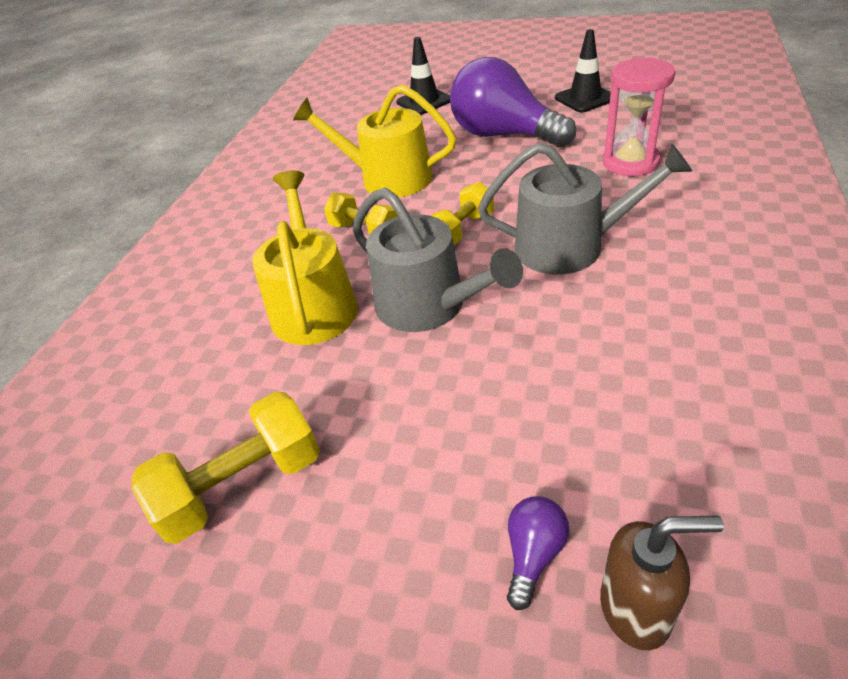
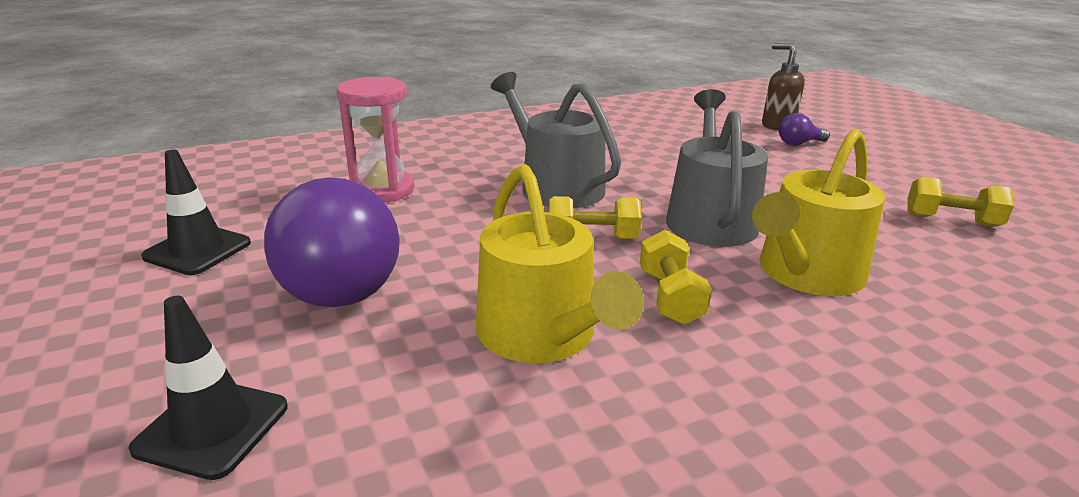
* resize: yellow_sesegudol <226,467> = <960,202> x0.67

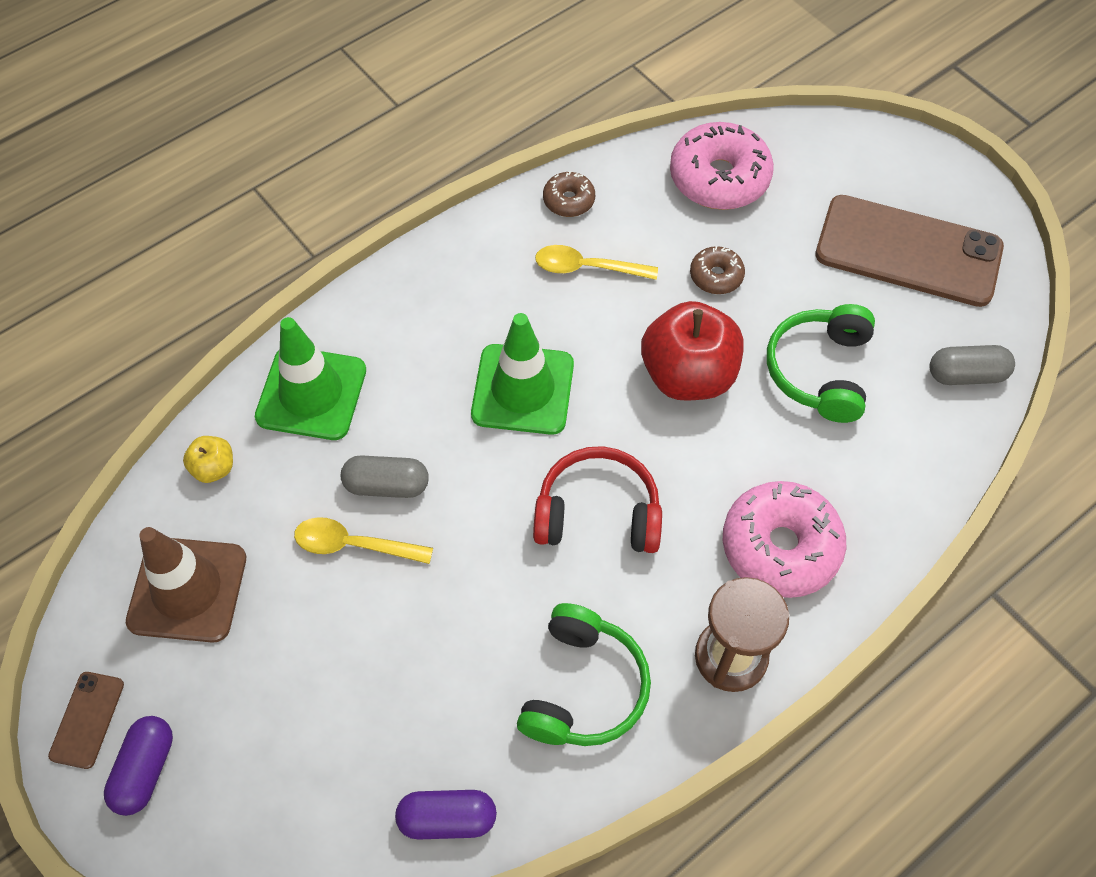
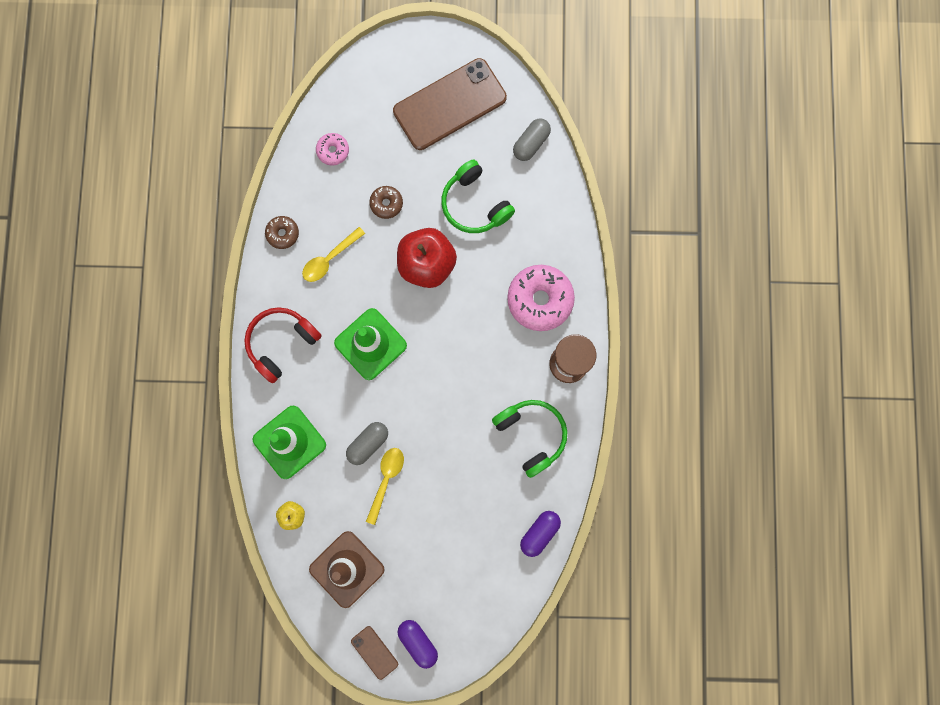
* move: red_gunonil <597,499> to <282,345>
* resize: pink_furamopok <722,166> = <332,149> x0.51
* rotate: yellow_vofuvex <363,540> = <385,486> 150 degrees clockwise

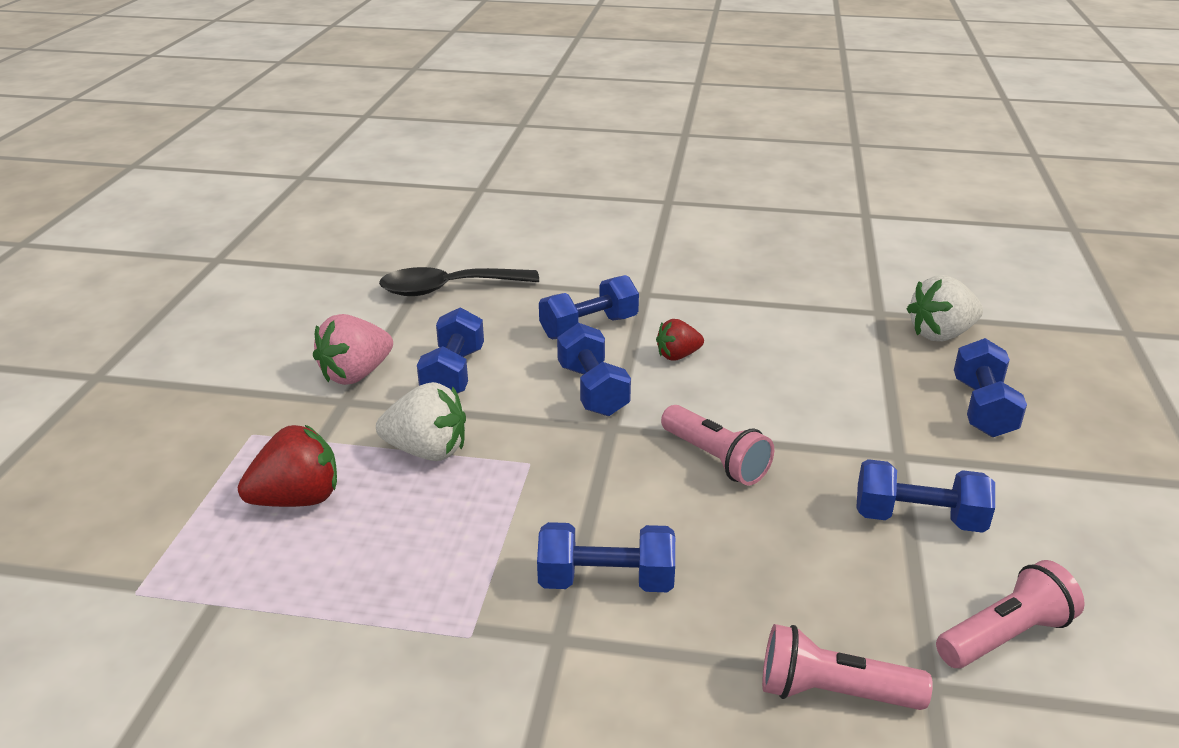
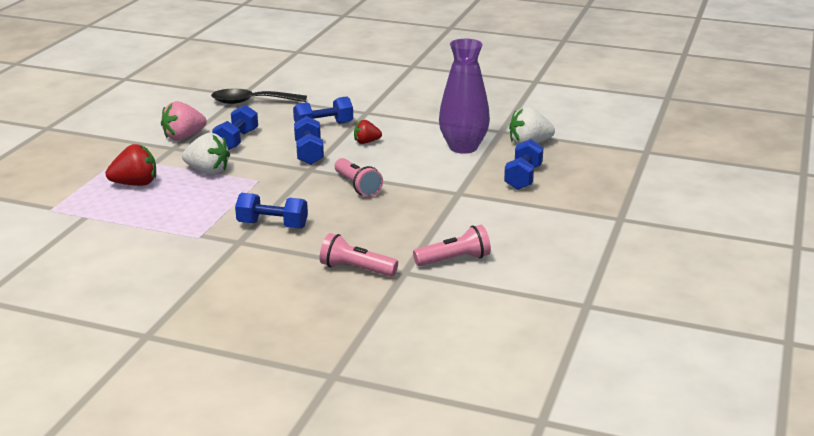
* insert: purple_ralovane <464,96>
* delete: blue_sesegudol <925,496>

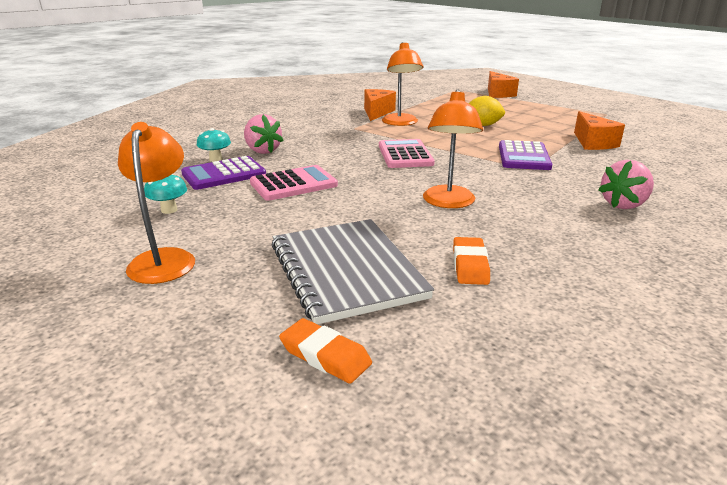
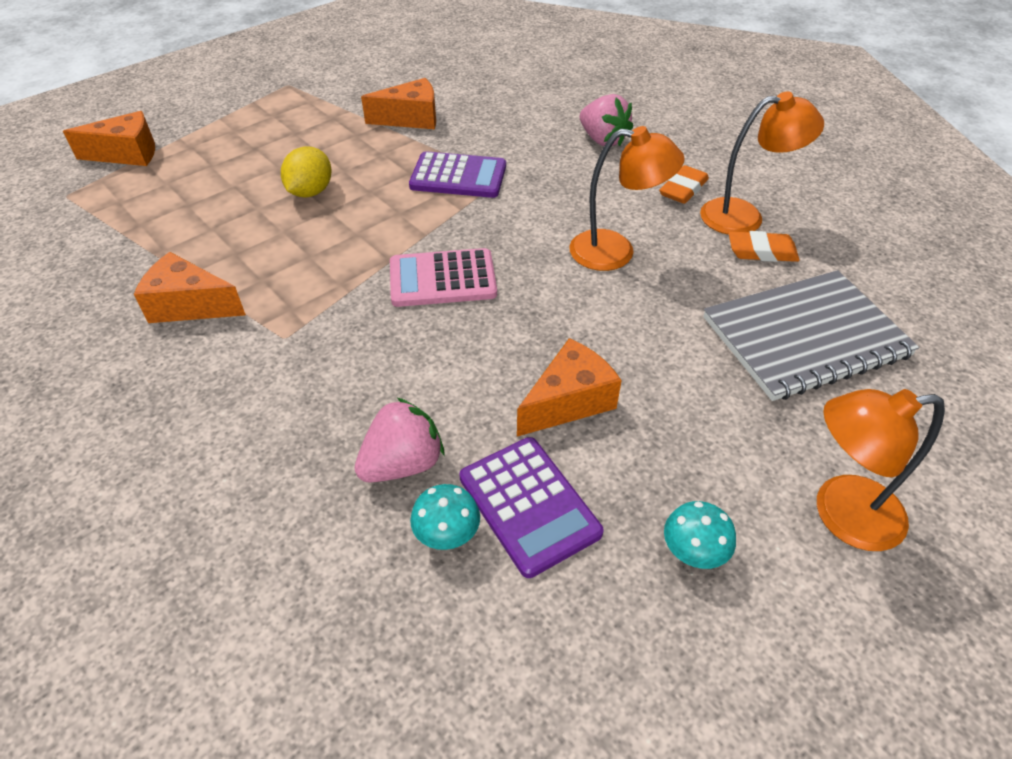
* replace: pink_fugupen <294,183> to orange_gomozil <569,387>
* move: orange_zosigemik <325,351> to <684,184>
* move: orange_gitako <402,84> to <762,163>

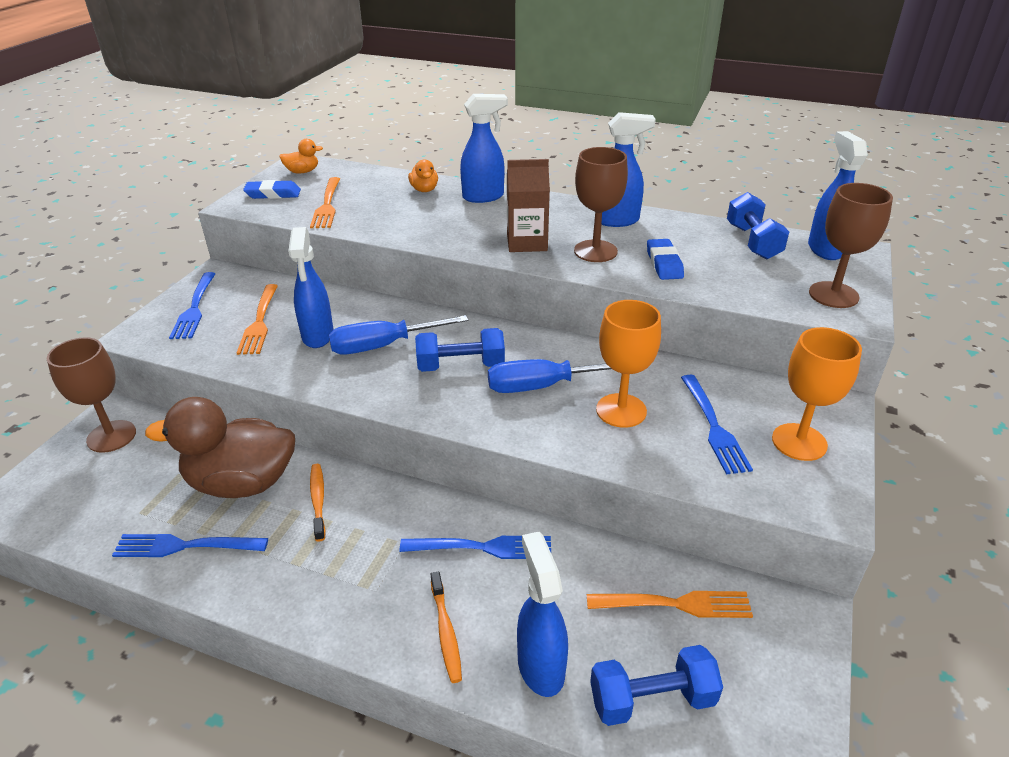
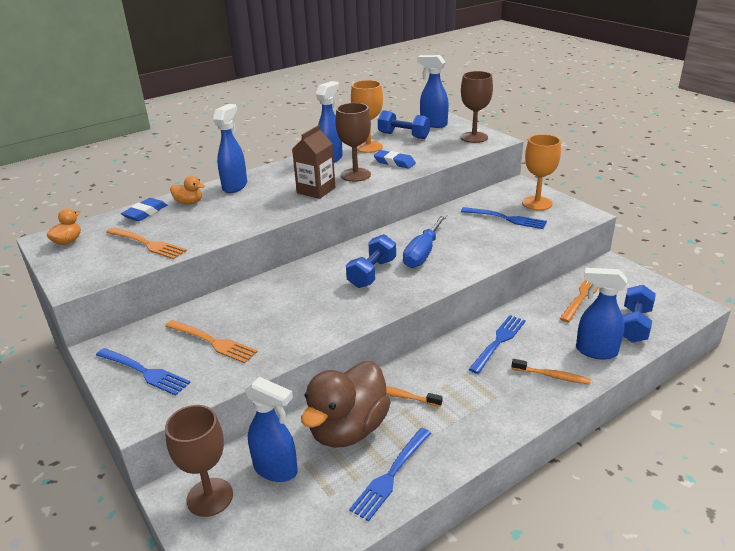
* move: blue_zosigemik <272,189> to <144,209>
* move: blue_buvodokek <311,287> to <271,429>
* move: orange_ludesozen <628,364> to <367,116>
* delete: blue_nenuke <398,335>

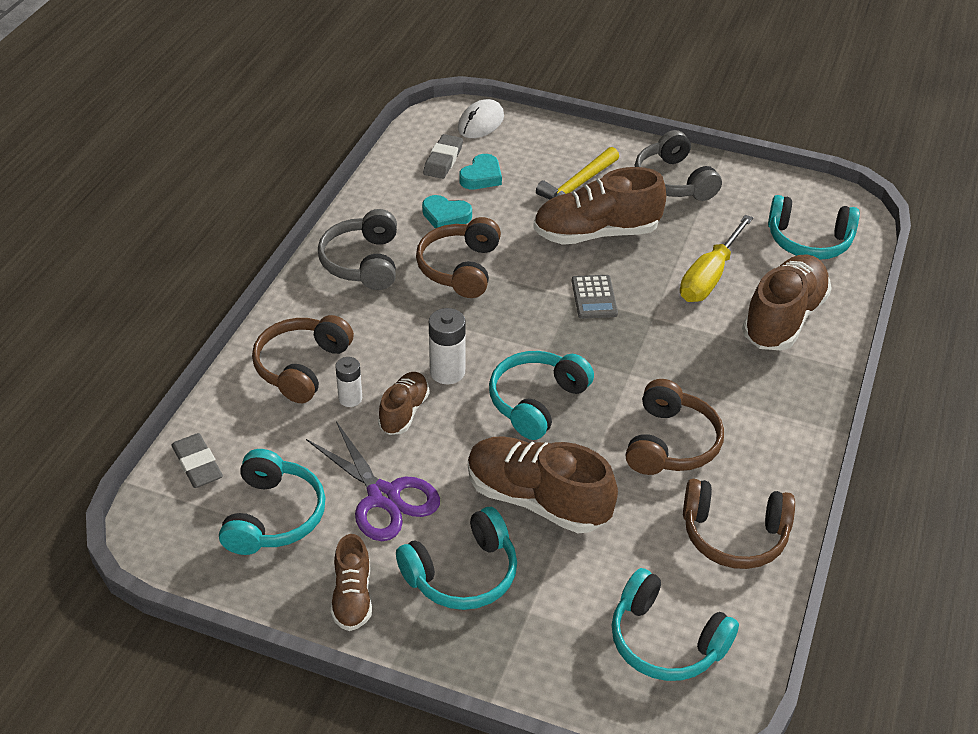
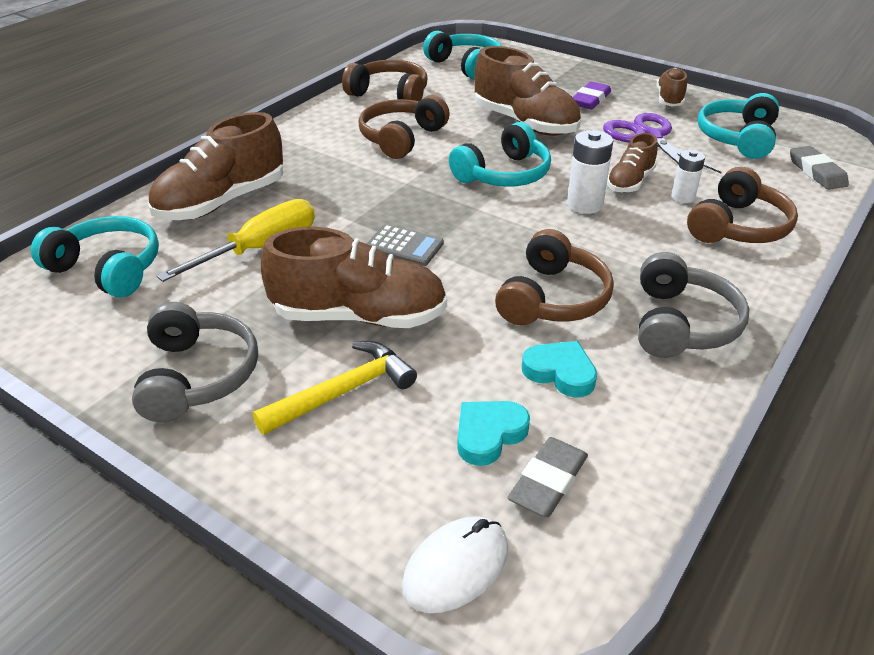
* rotate: grey_fugupen <595,297> = <405,245> 105 degrees clockwise
* replace: turquoise_gunonil <456,558> to purple_zosigemik <592,95>

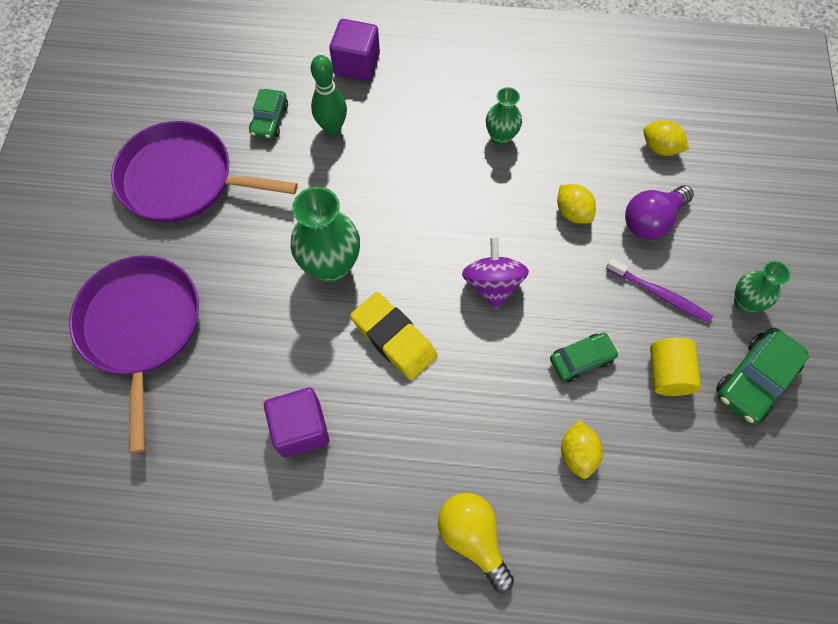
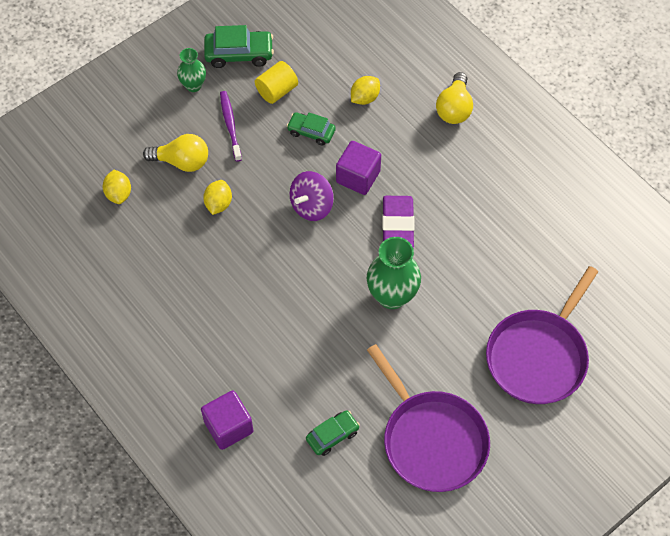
* recolor: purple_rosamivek <659,212> to yellow_rosamivek <175,153>
* move: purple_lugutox <296,422> to <358,168>
* recolor: yellow_zosigemik <394,336> to purple_zosigemik <398,222>
* delete: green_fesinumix <329,95>
* delete: green_ralovane <504,116>

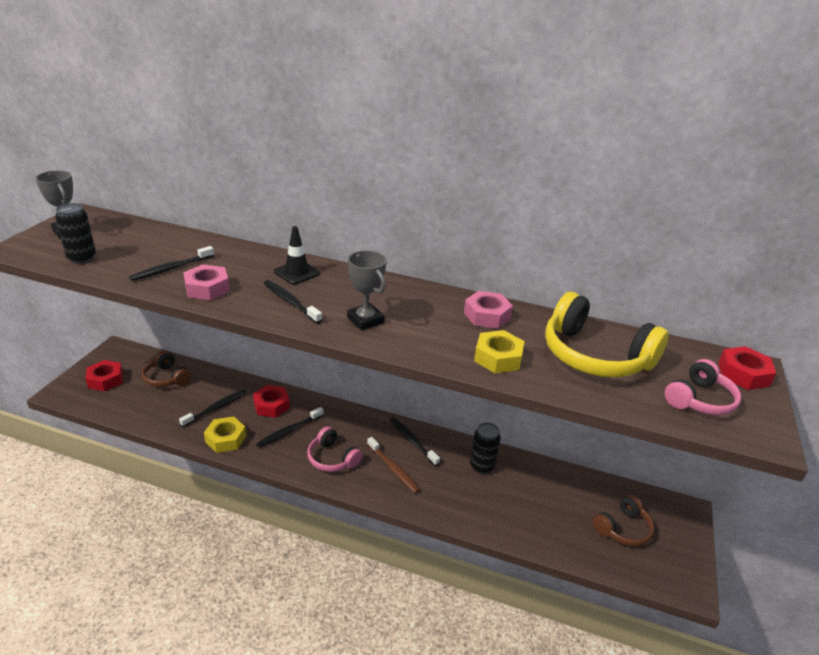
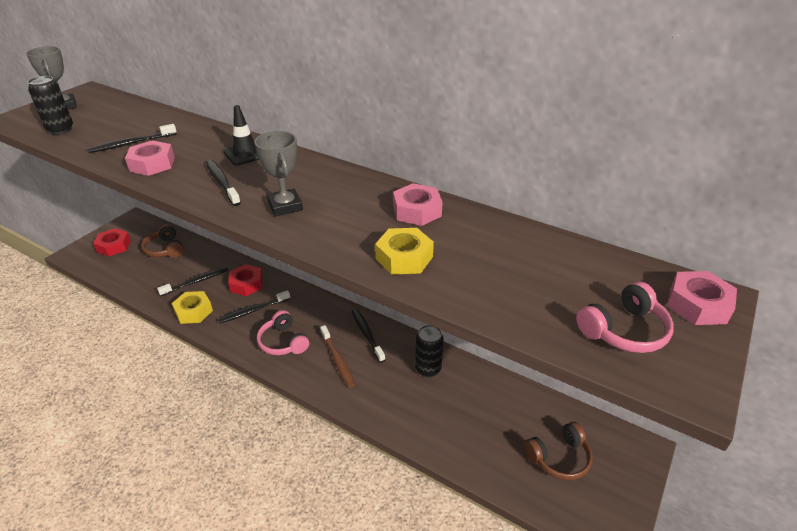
* recolor: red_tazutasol <747,368> to pink_tazutasol <702,298>
* delete: yellow_gunonil <607,335>

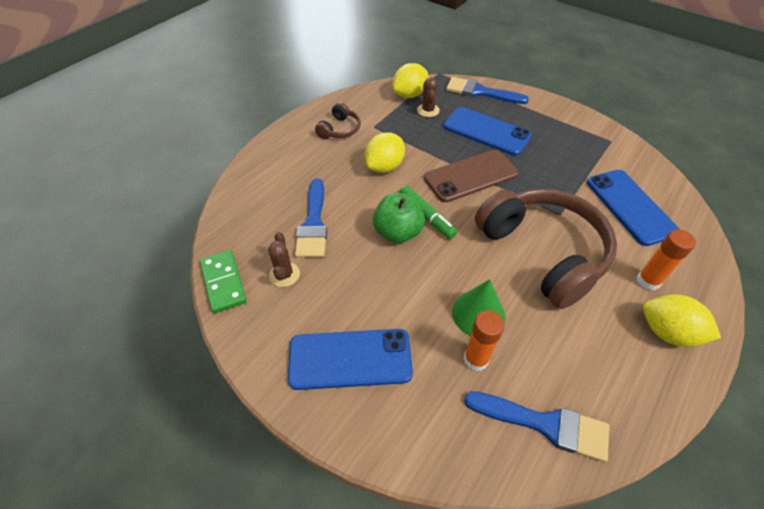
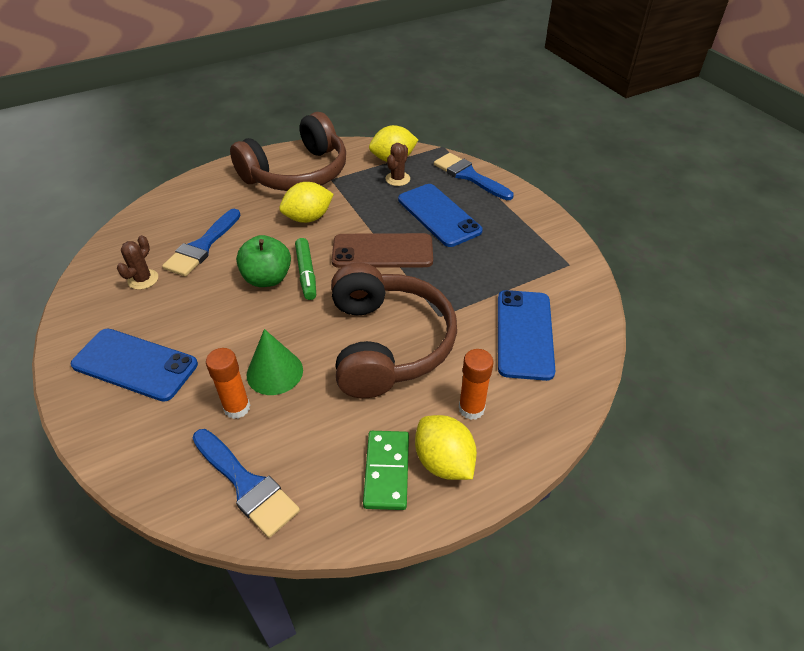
* resize: brown_gunonil <338,120> = <288,151> x2.28
* move: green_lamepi <223,281> to <386,470>

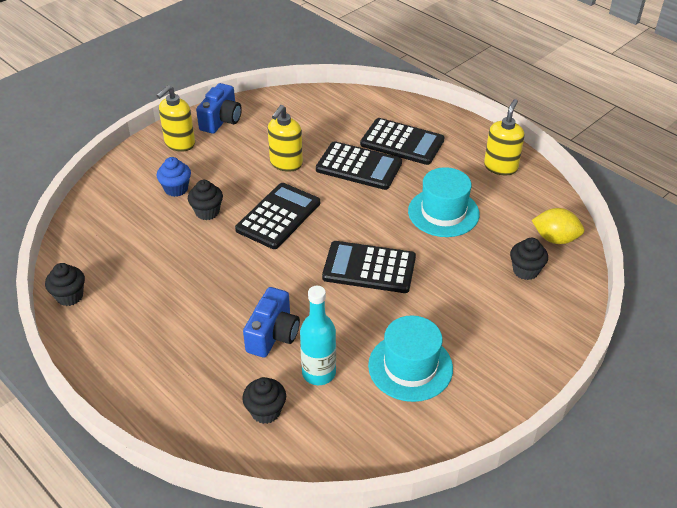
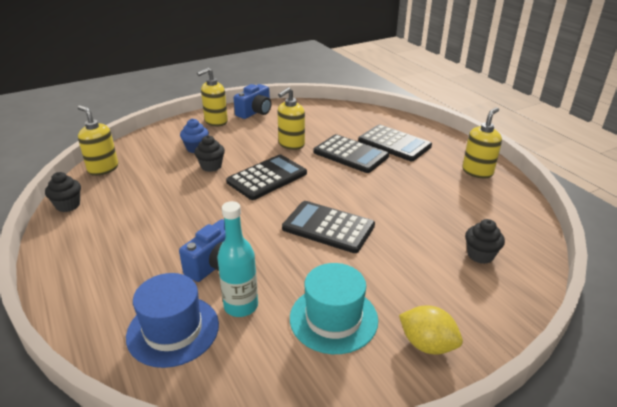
* insert: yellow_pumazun <98,140>
* replace: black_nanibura <264,400> to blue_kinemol <172,320>
* move: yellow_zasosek <558,226> to <431,330>
* delete: turquoise_kinemol <444,202>

